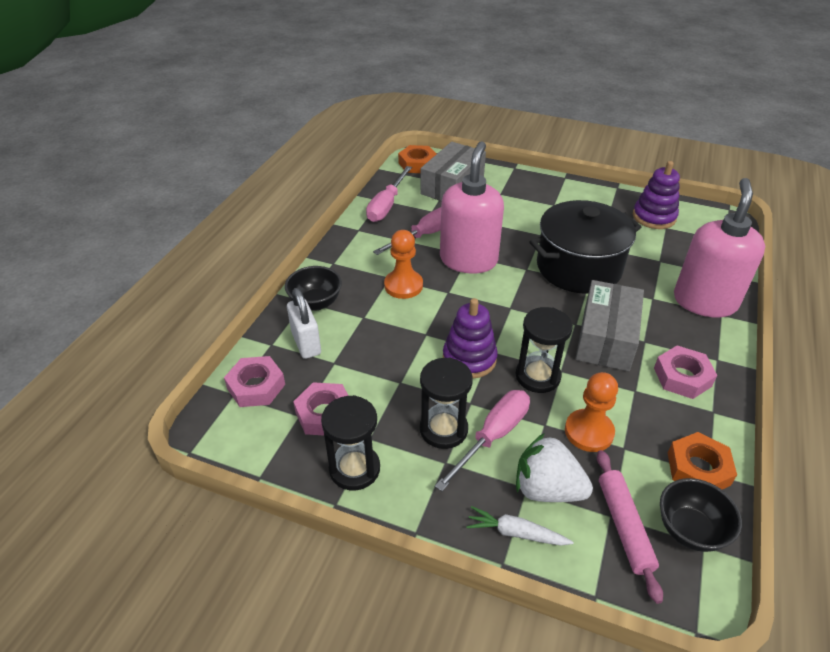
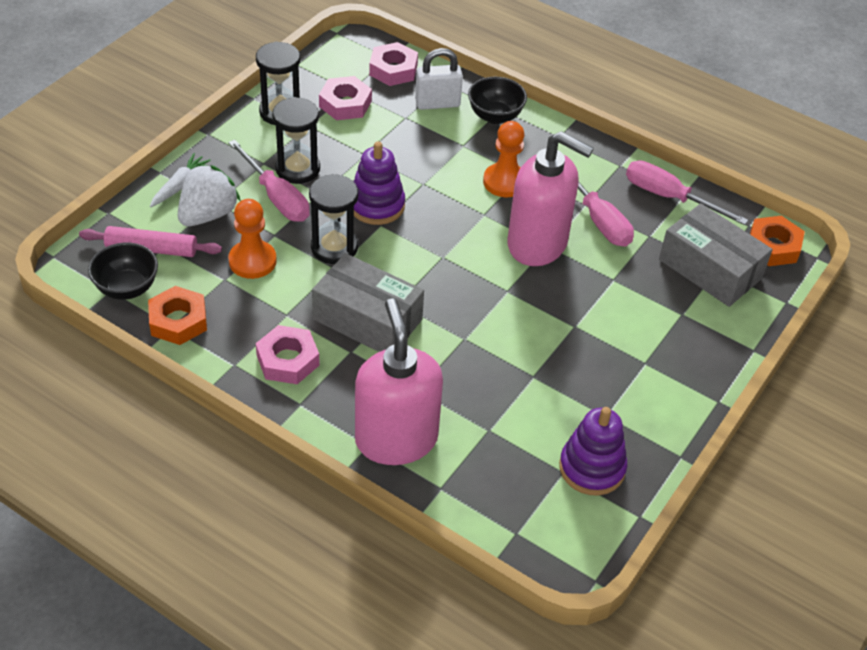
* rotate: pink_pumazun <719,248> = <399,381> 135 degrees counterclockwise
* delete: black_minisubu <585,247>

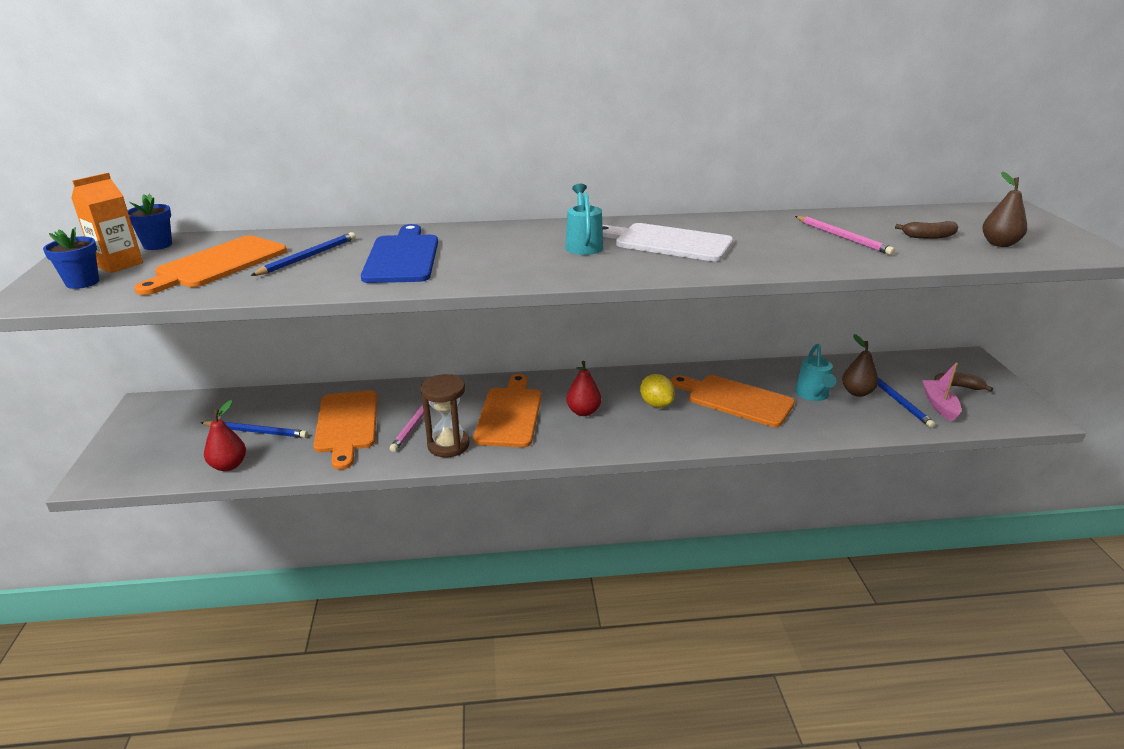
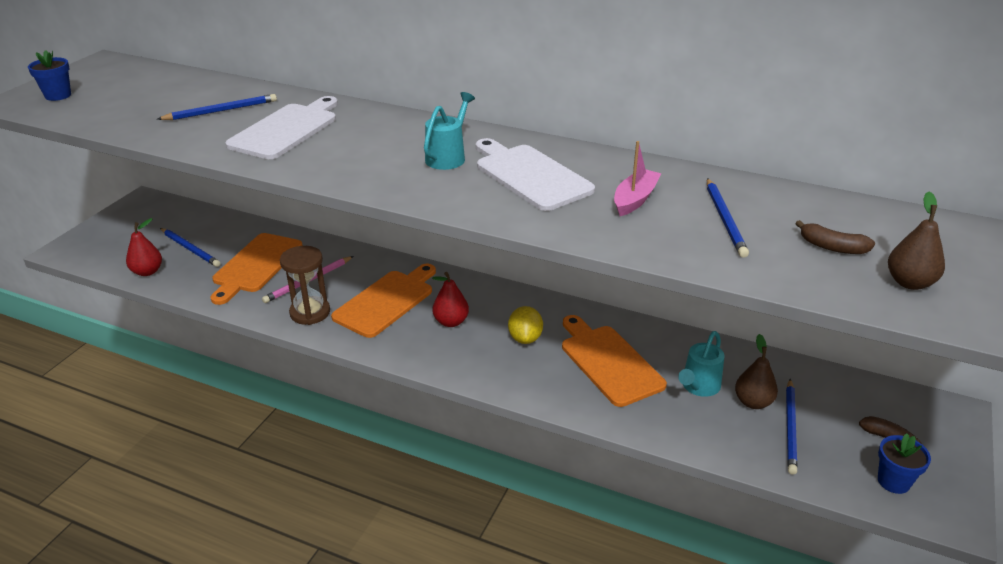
* recolor: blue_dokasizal <399,253> to white_dokasizal <282,127>
* move: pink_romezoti <941,392> to <638,178>
* recolor: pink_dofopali <845,235> to blue_dofopali <728,218>
* move: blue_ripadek <149,222> to <904,463>
* delete: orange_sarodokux <107,223>
* delete: orange_dokasizal <210,265>

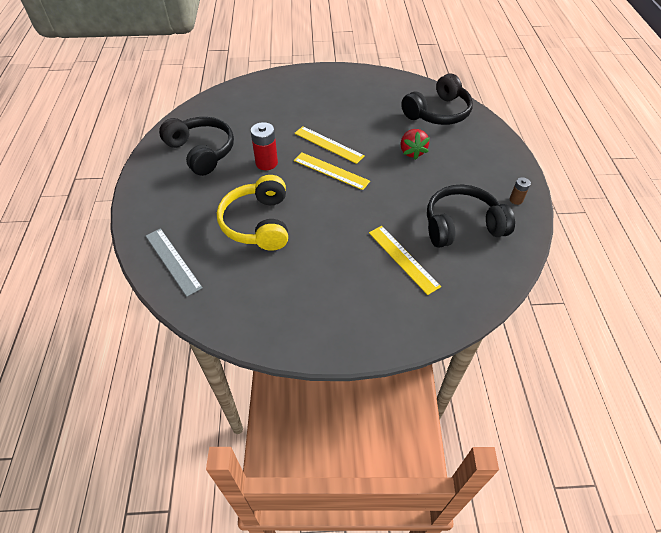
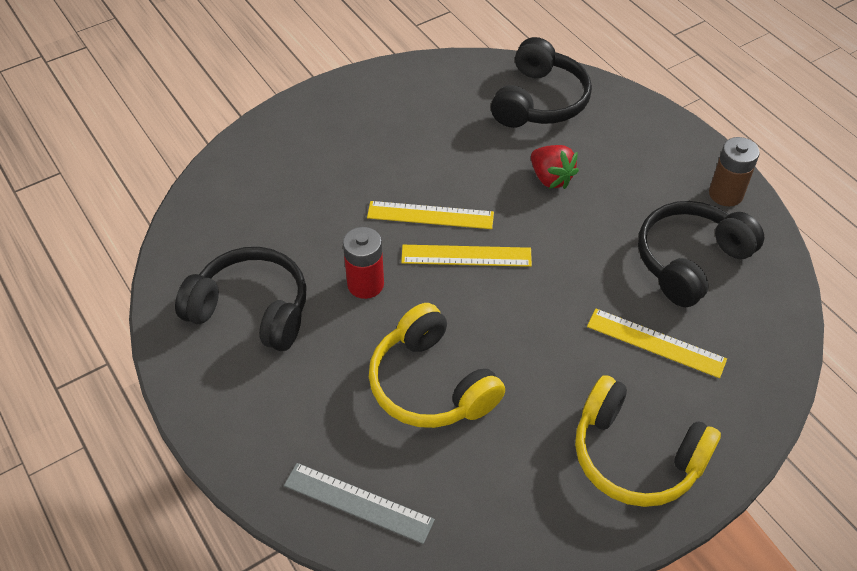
* insert: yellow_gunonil <648,441>
* resize: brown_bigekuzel <520,191> = <734,171> x1.78

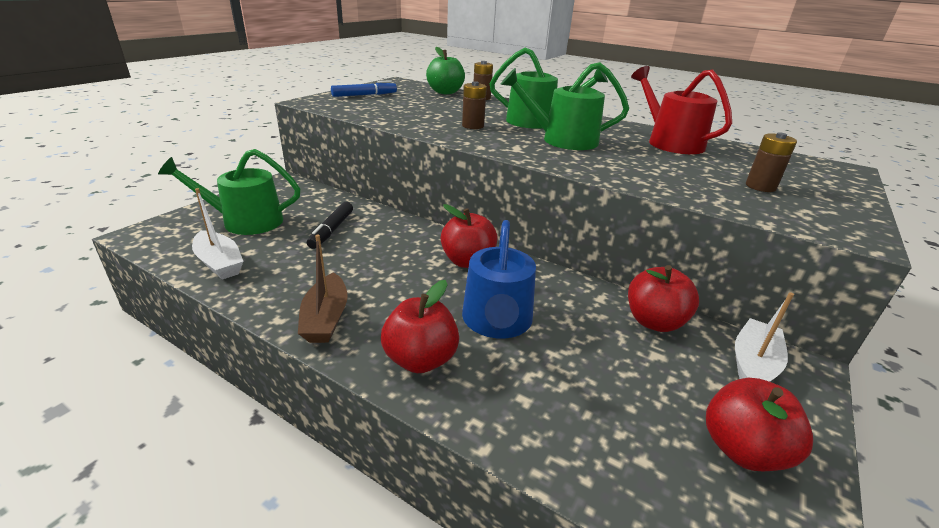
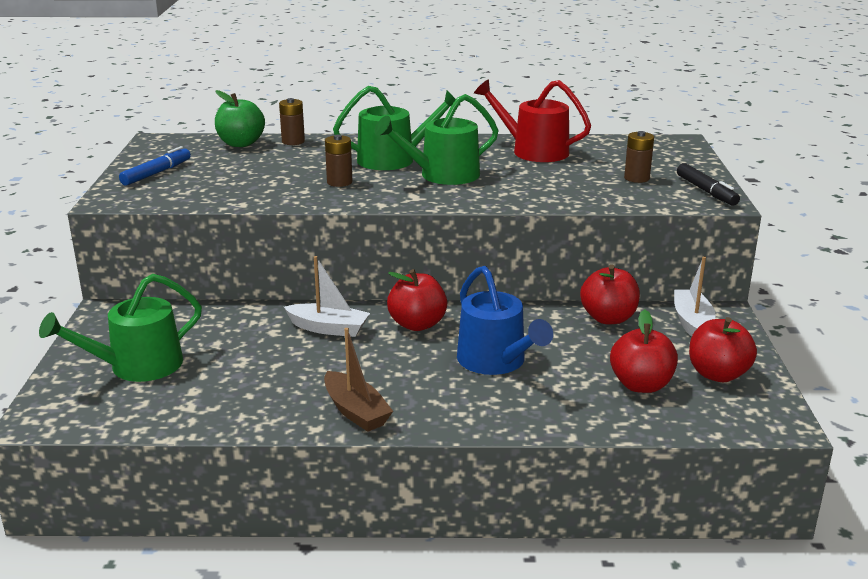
* move: white_romezoti <217,234> to <327,296>
* move: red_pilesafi <420,326> to <644,351>
* move: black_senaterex <330,225> to <708,184>

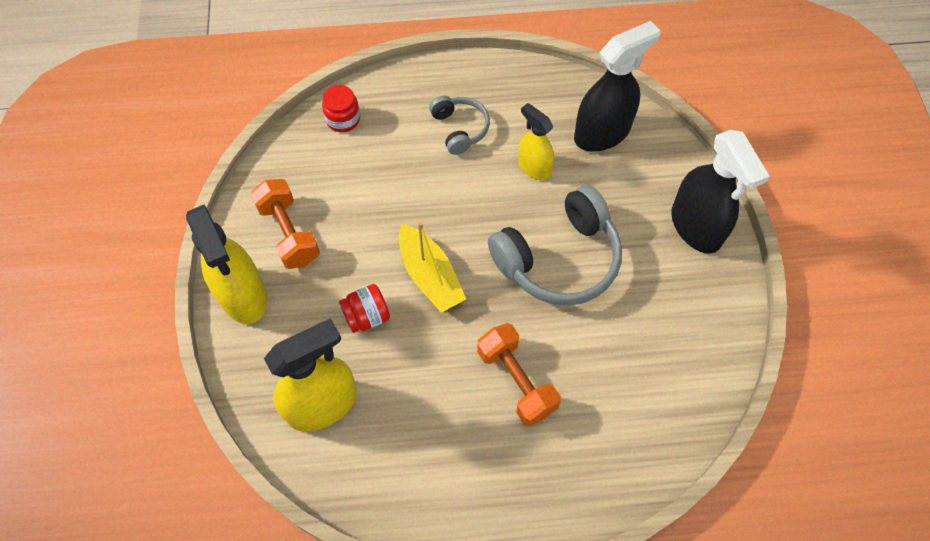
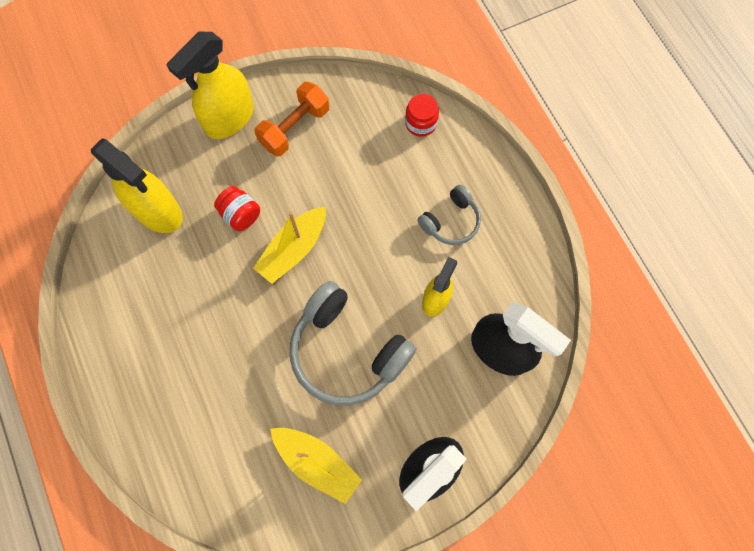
* insert: yellow_romezoti <316,466>
* delete: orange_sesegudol <519,374>

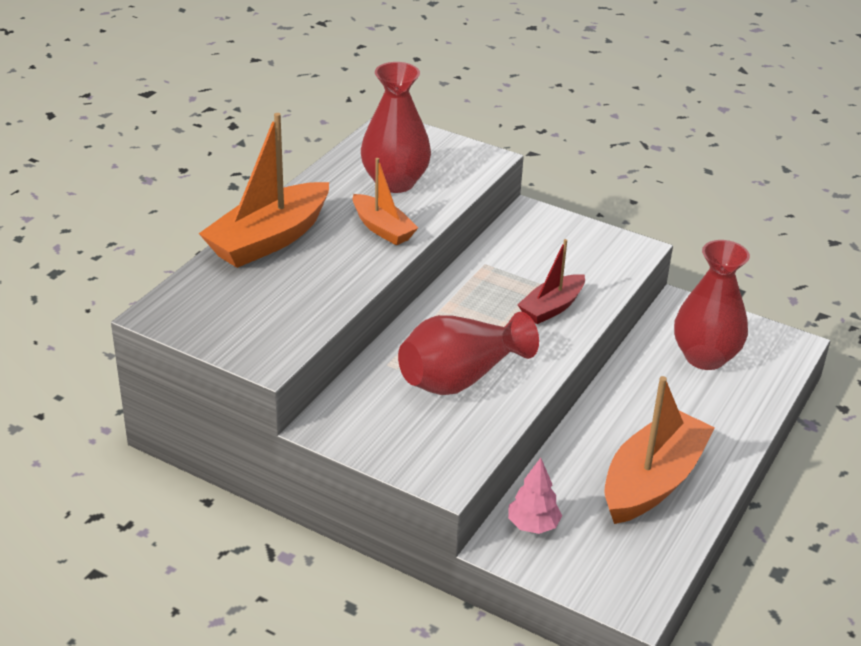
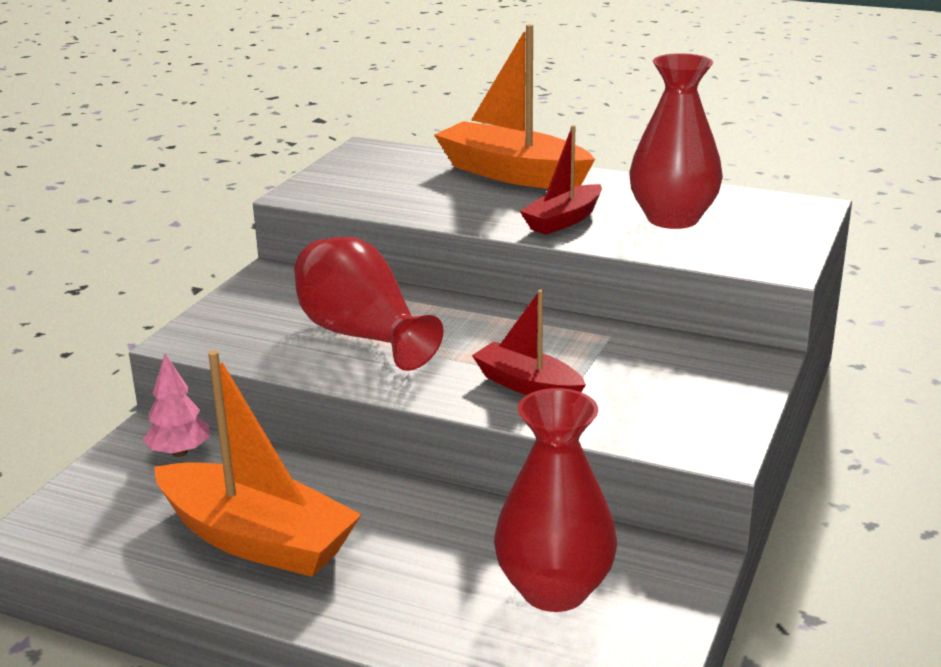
* recolor: orange_romezoti <385,201> to red_romezoti <561,180>

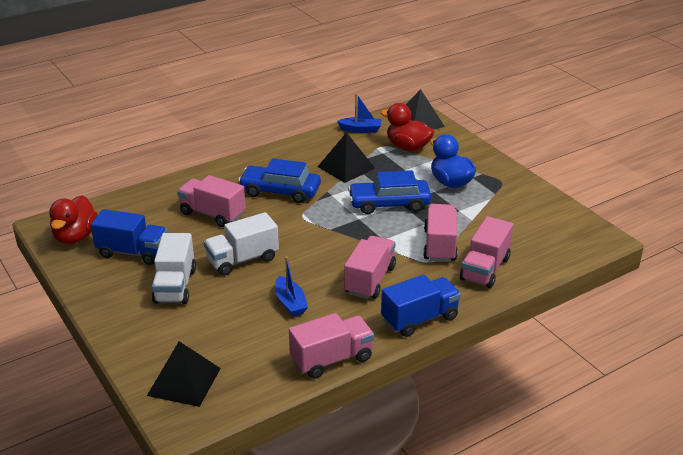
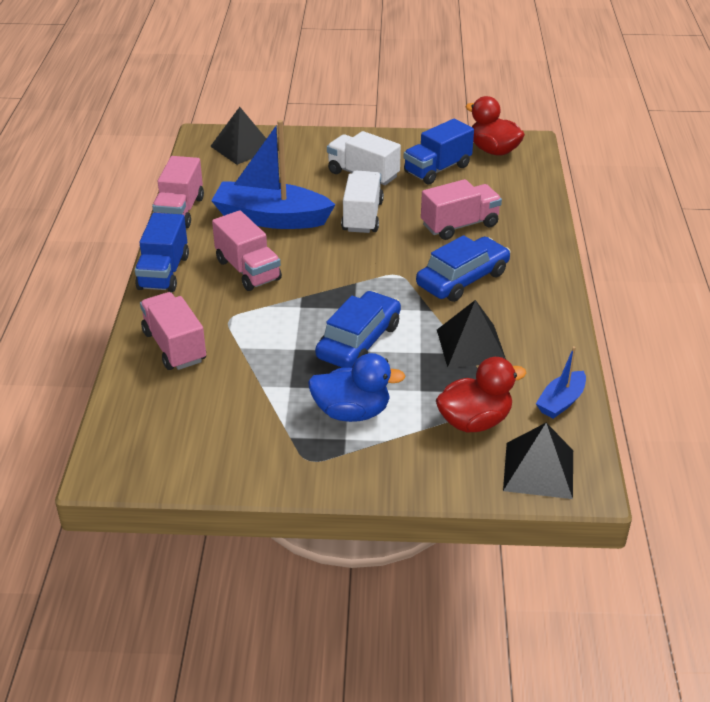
* resize: blue_romezoti <291,287> = <273,174> x2.05
* delete: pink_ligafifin <440,233>

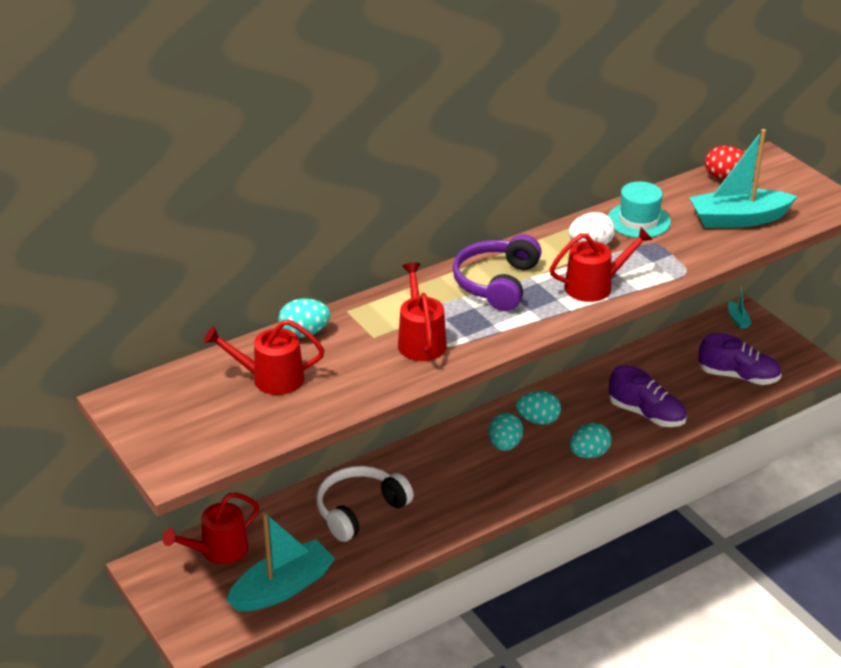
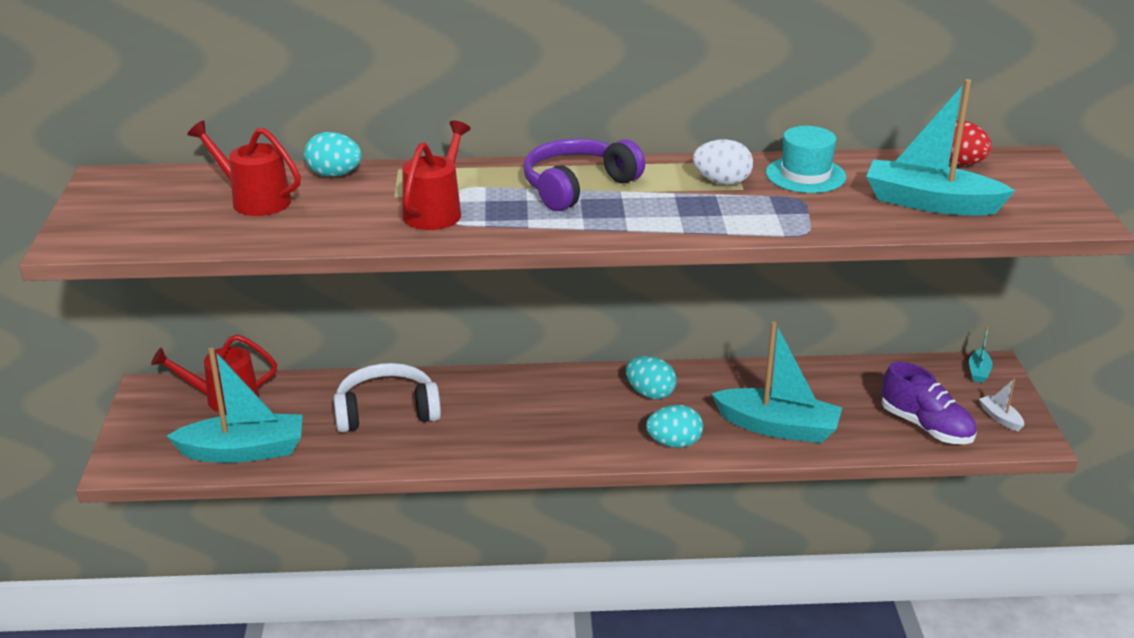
* replace: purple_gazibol <648,396> to turquoise_romezoti <776,382>
* insert: white_romezoti <1001,405>
* delete: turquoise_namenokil <506,432>
* delete: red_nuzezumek <601,264>

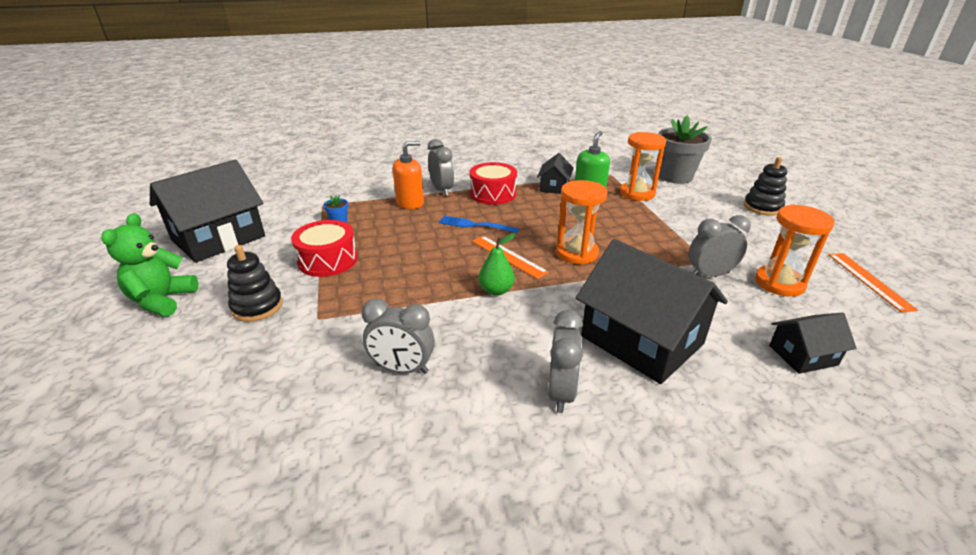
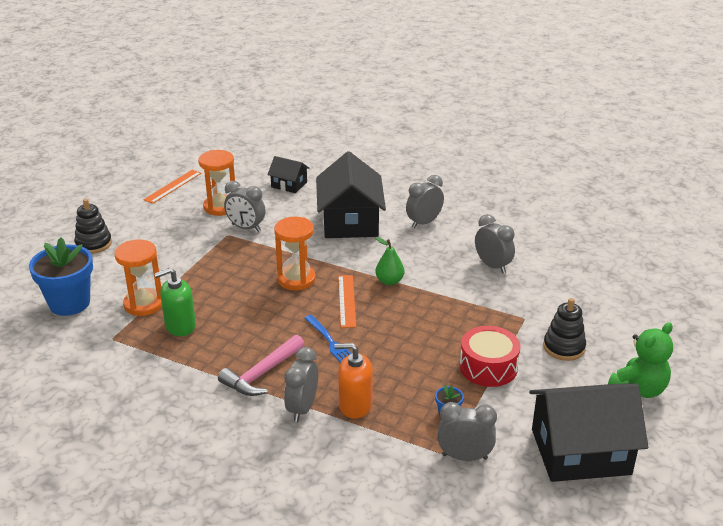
* recolor: grey_ripadek <685,150> to blue_ripadek <61,276>
* replace: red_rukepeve <493,183> to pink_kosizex <261,365>
* insert: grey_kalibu <467,431>
* delete: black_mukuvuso <555,173>

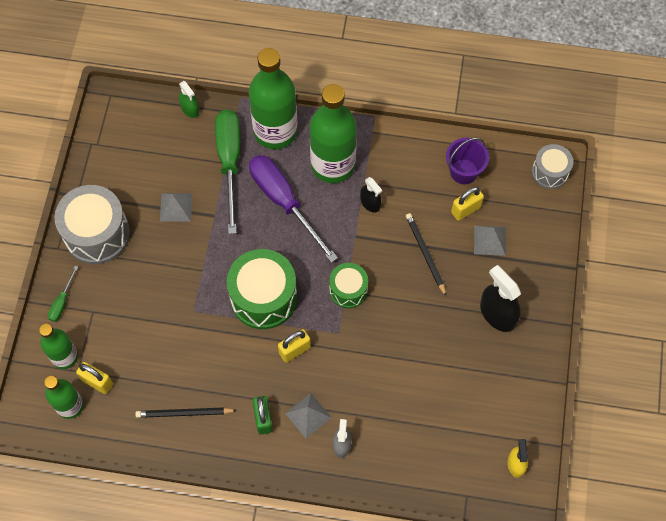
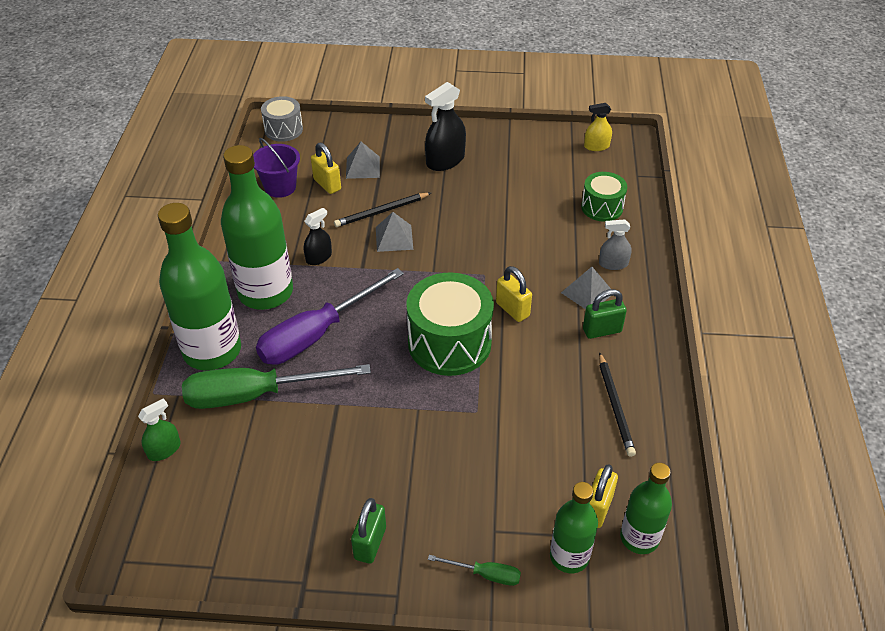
* replace: grey_rukepeve <92,224> to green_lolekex <368,531>
* move: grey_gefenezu <176,207> to <394,232>
* move: green_rukepeve <348,285> to <604,197>

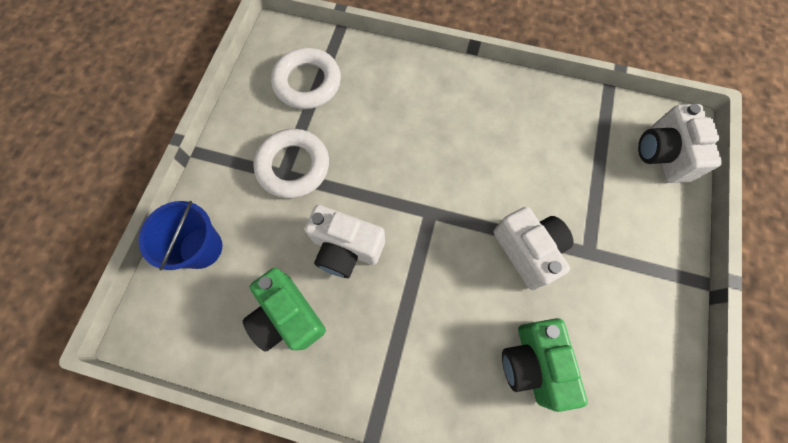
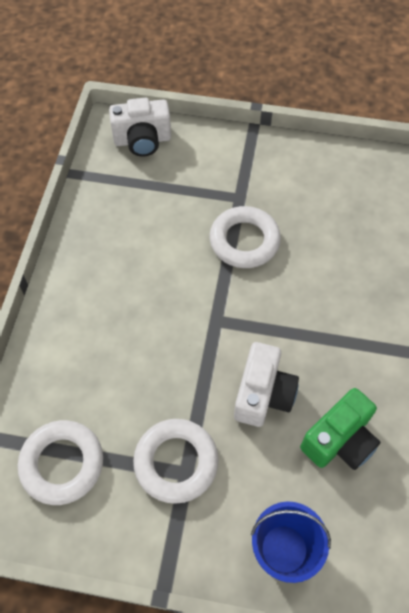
* replace: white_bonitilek <533,248> to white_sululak <245,237>
* delete: green_bonitilek <544,365>

